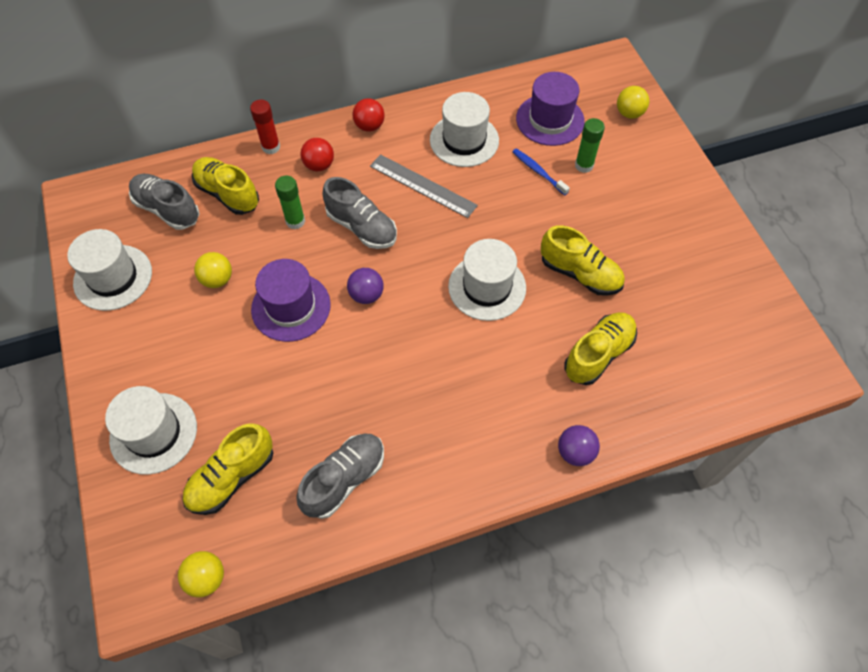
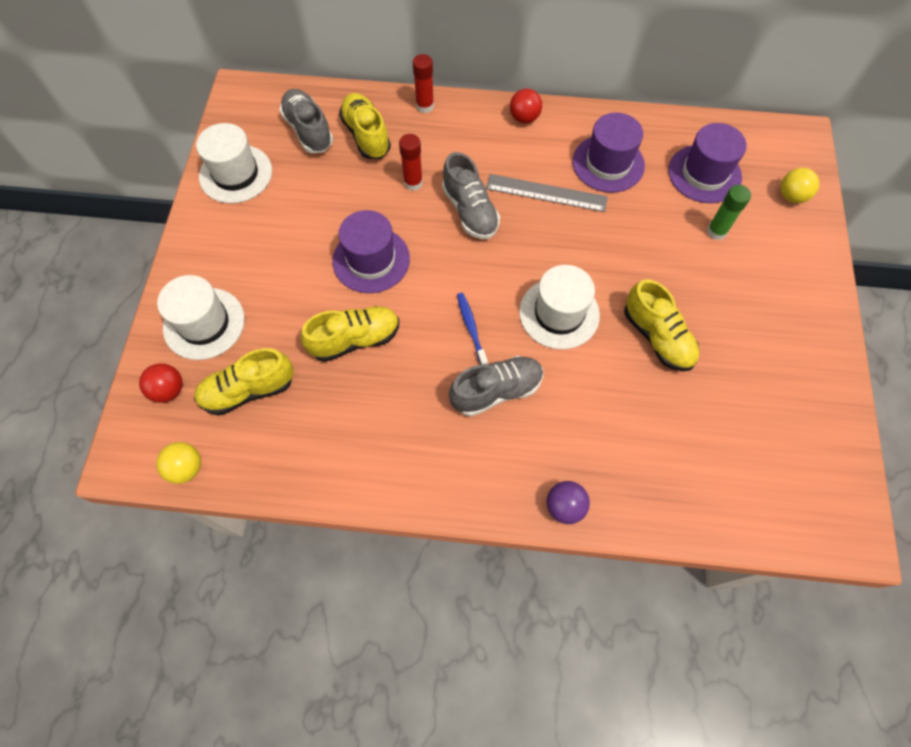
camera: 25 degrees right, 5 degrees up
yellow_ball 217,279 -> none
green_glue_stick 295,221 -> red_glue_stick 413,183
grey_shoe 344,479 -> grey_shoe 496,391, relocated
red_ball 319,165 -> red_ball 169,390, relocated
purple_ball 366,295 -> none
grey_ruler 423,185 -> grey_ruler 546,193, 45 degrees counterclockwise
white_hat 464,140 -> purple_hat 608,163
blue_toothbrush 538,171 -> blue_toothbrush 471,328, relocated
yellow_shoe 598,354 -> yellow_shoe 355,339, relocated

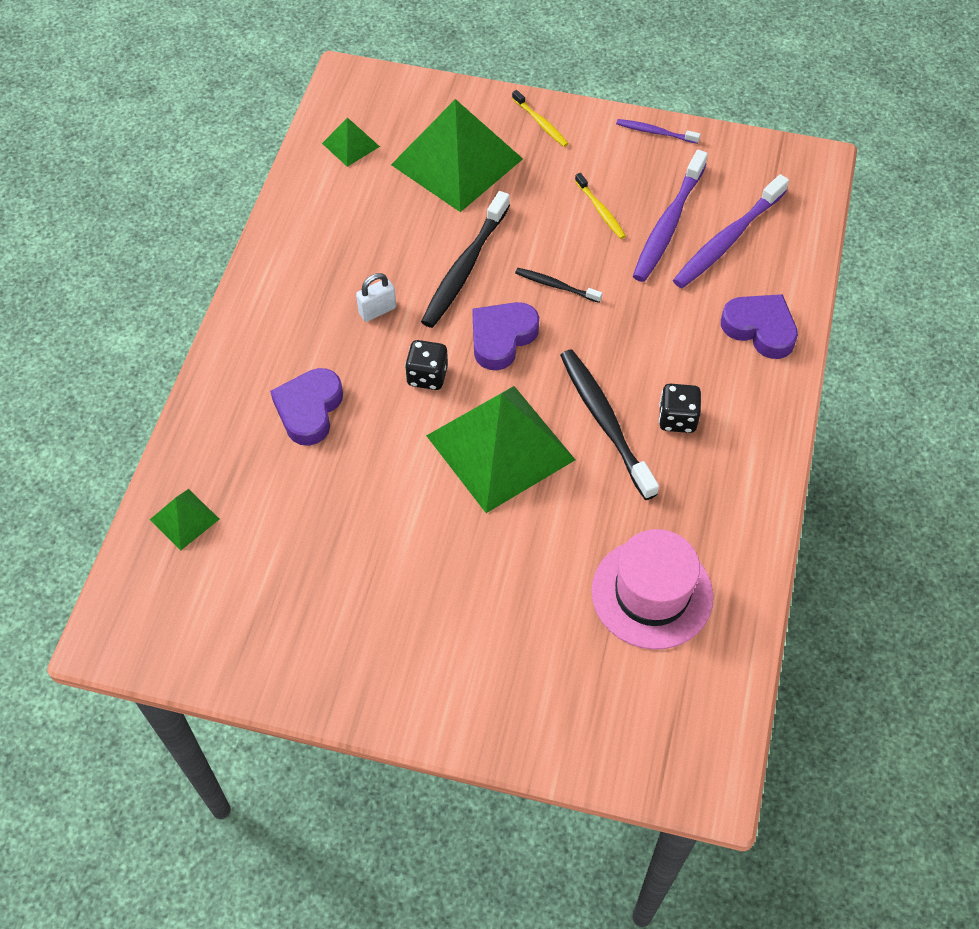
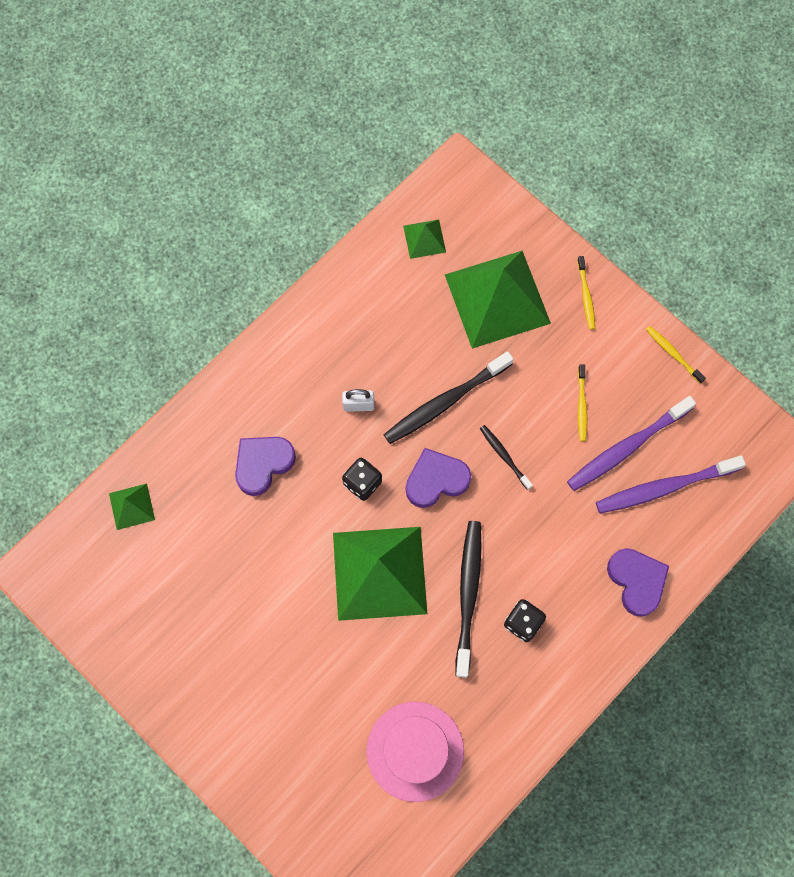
camera: 30 degrees right, 15 degrees up
purple_toothbrush 655,132 -> yellow_toothbrush 673,354

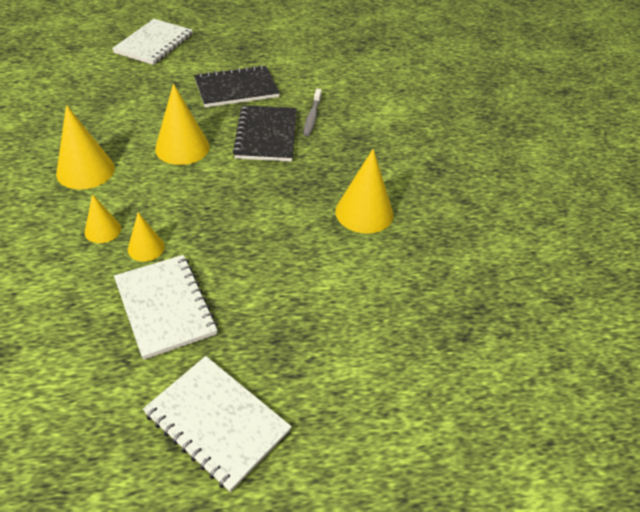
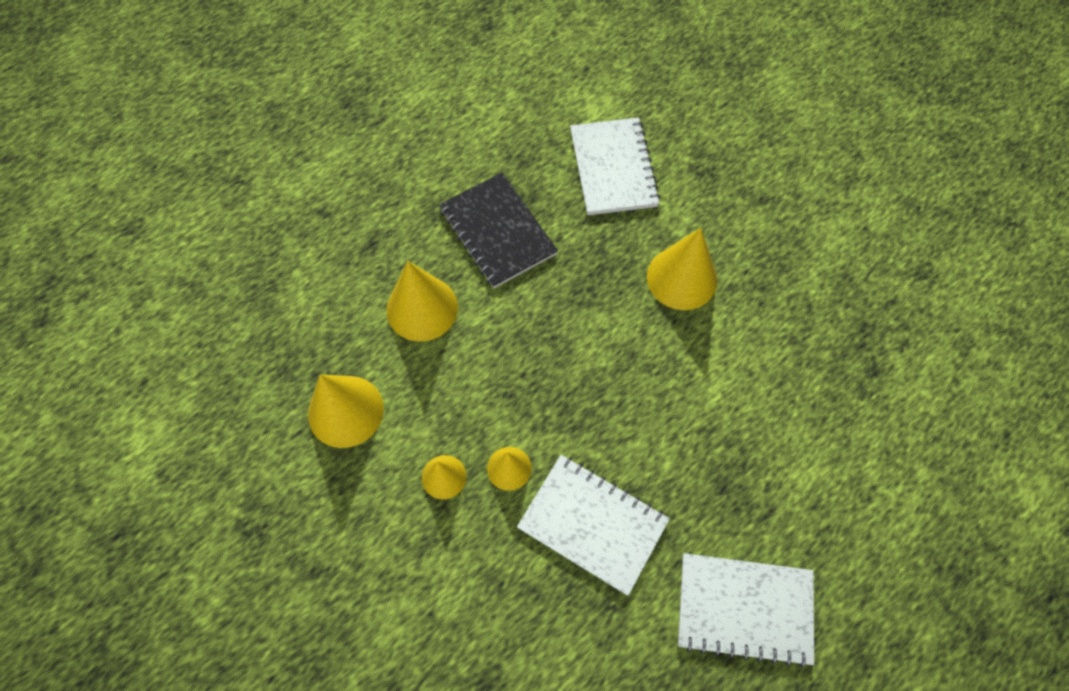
camera: 30 degrees left, 20 degrees up
white_notebook 154,44 -> white_notebook 613,168, relocated
black_notebook 236,89 -> none
grey_toothbrush 312,117 -> none

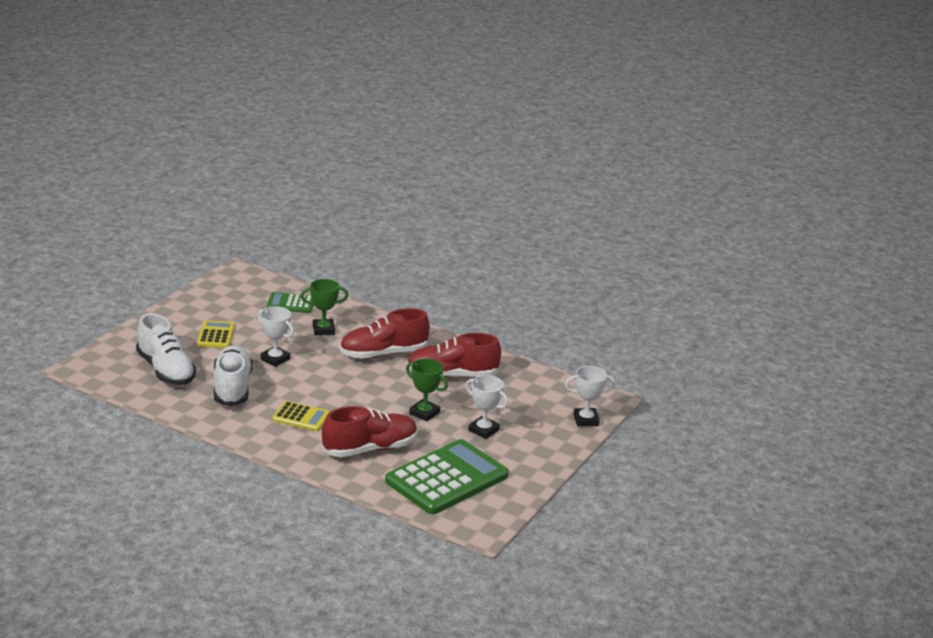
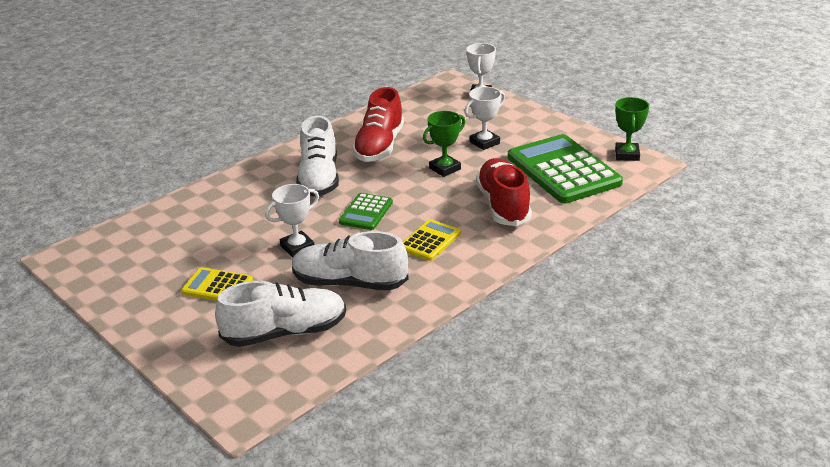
camera: 70 degrees left, 5 degrees up
green_calculator 290,304 -> green_calculator 366,212, relocated
green_trophy 323,330 -> green_trophy 627,155, relocated
red_shoe 383,353 -> white_shoe 319,178

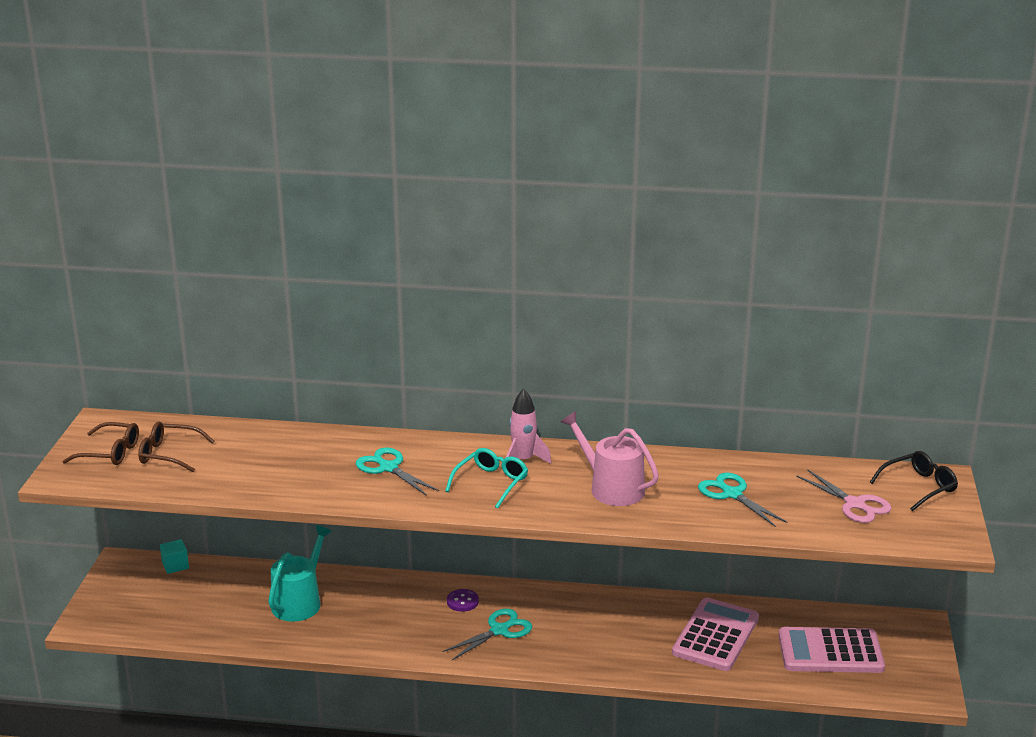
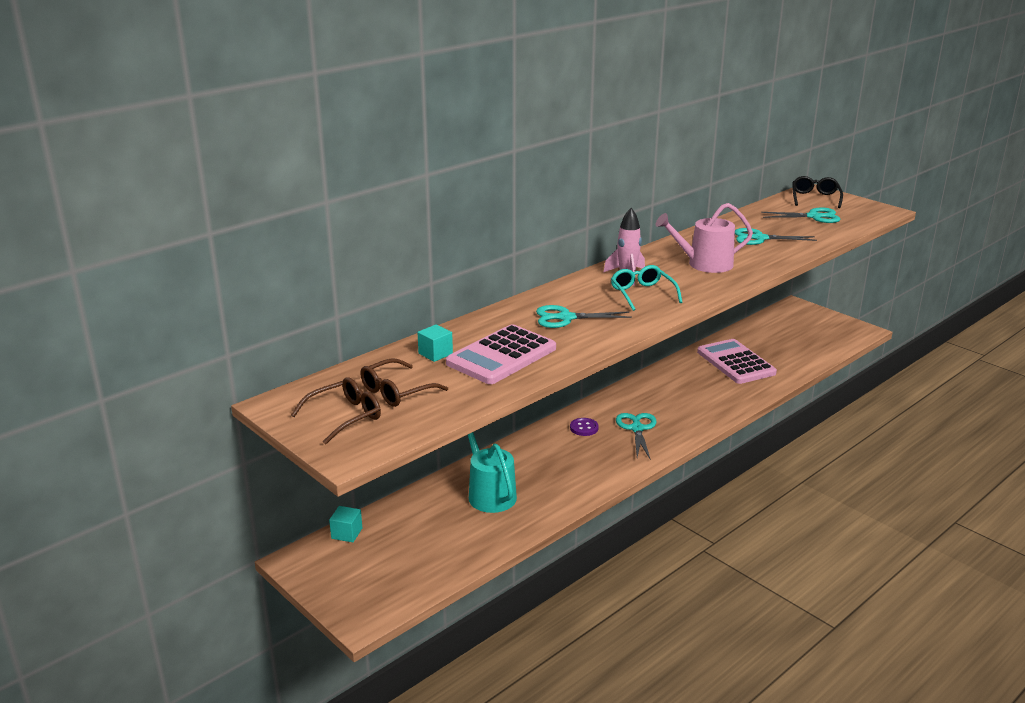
camera: 50 degrees left, 0 degrees up
pink_calculator 830,652 -> pink_calculator 501,356, relocated
pink_scissors 854,504 -> turquoise_scissors 814,217
none -> turquoise_cube 435,353

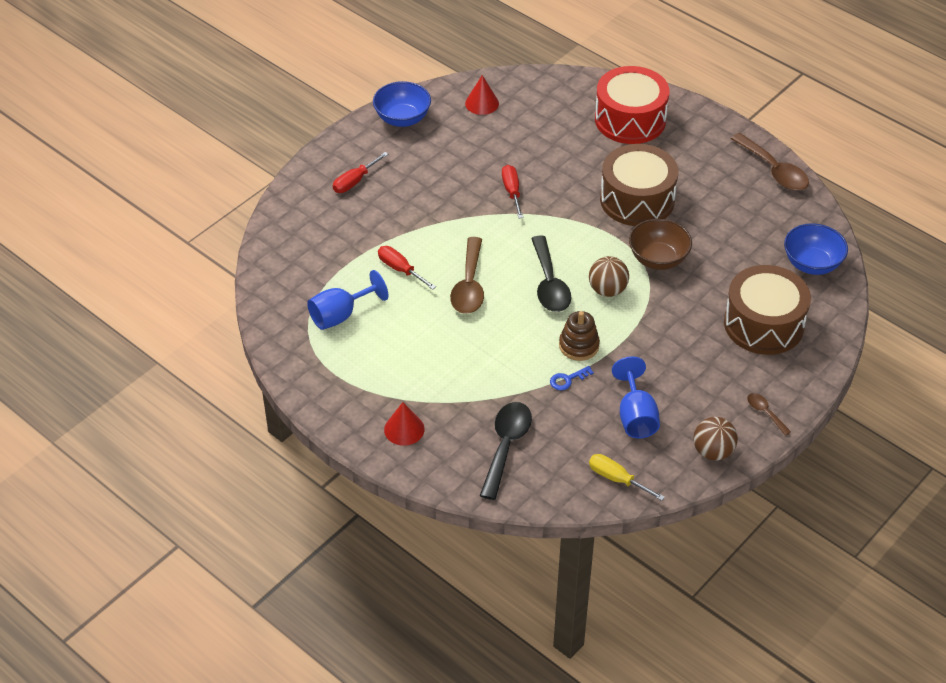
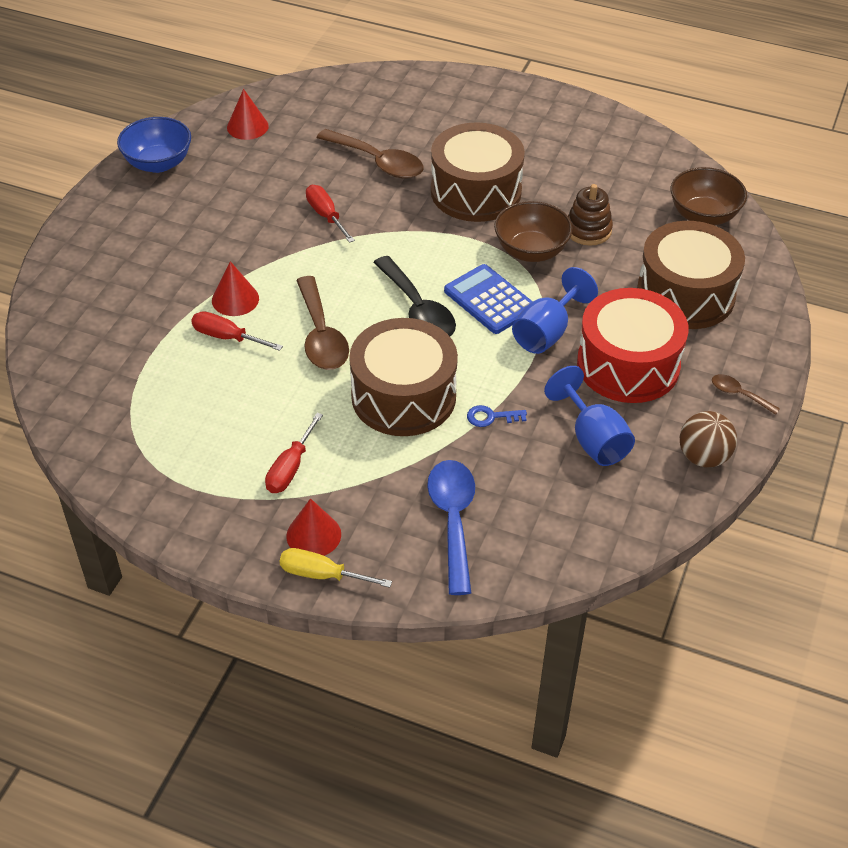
camera: 20 degrees left, 0 degrees up
blue_goblet 341,315 -> blue_goblet 547,332, relocated
red_screwdriver 354,181 -> red_screwdriver 290,468, relocated
black_spoon 506,446 -> blue_spoon 453,520
blue_key 567,379 -> blue_key 491,417, 45 degrees clockwise
brown_stacking_toy 579,345 -> brown_stacking_toy 588,230, relocated
brown_ball 607,290 -> blue_calculator 489,300
yellow_screwdriver 616,479 -> yellow_screwdriver 322,574, relocated
red_drum 630,120 -> red_drum 628,364, relocated
brown_spoon 773,170 -> brown_spoon 377,162, relocated
blue_bowl 812,264 -> brown_bowl 703,215
none -> red_cone 235,299
none -> brown_drum 403,396

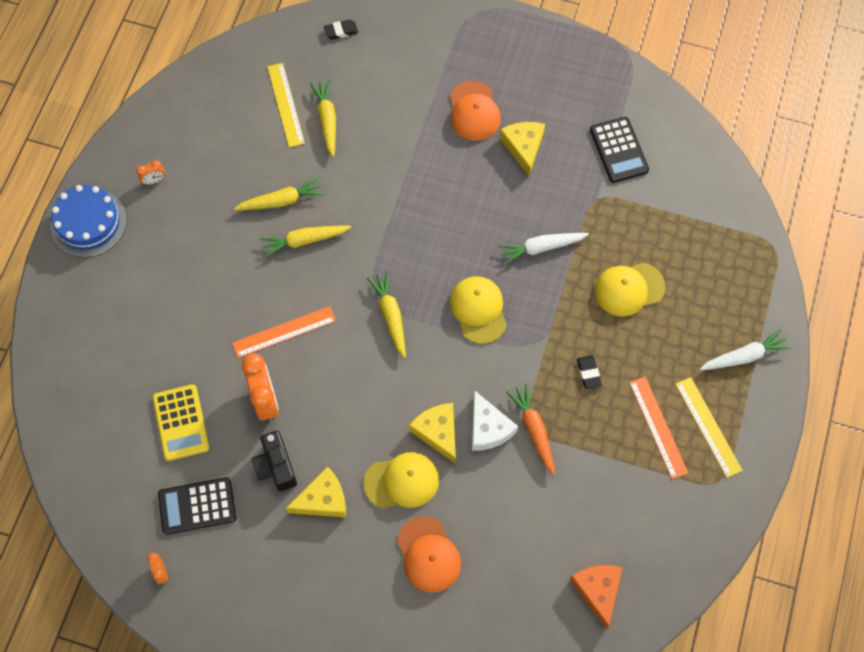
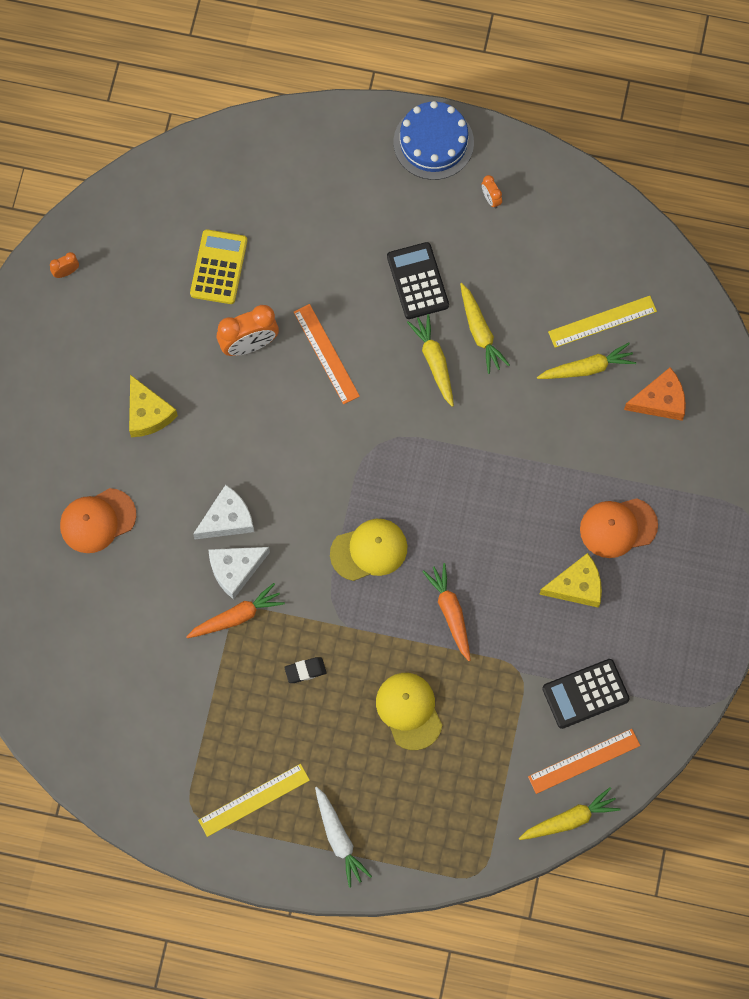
camera: 85 degrees right, 5 degrees up
yellow_calculator 181,423 -> yellow_calculator 218,267, 120 degrees clockwise
black_calculator 197,506 -> black_calculator 417,281, relocated
black_camera 276,466 -> none
black_eraser 341,31 -> none
yellow_cap 401,481 -> none
yellow_carrot 390,316 -> yellow_carrot 570,819, relocated
yellow_cheese 438,432 -> white_cheese 227,519
white_carrot 541,248 -> orange_carrot 450,612
orange_cheese 598,590 -> orange_cheese 660,401, relocated
orange_ruler 658,427 -> orange_ruler 584,761, relocated

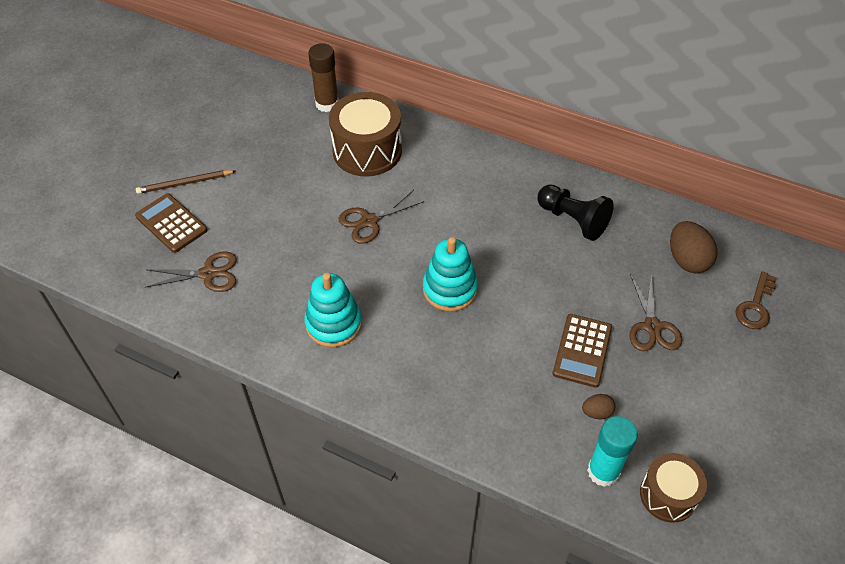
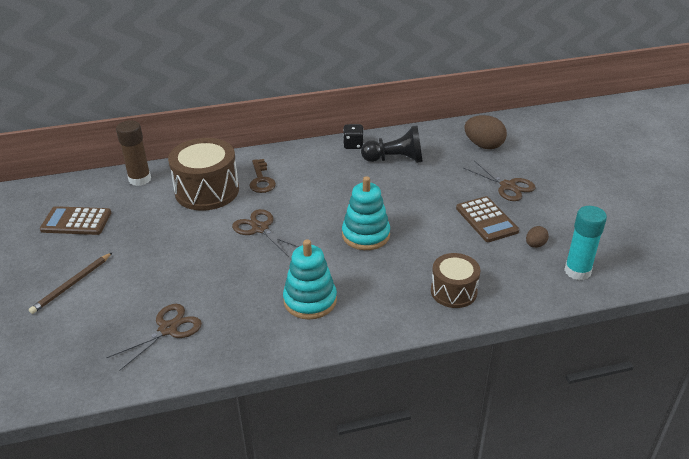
camera: 40 degrees left, 15 degrees down
brown_calculator 171,223 -> brown_calculator 76,221, relocated
brown_scissors 369,221 -> brown_scissors 260,228, 120 degrees clockwise
brown_drum 668,495 -> brown_drum 453,291, relocated
brown_key 755,306 -> brown_key 261,180, relocated
none -> black_dice 353,145

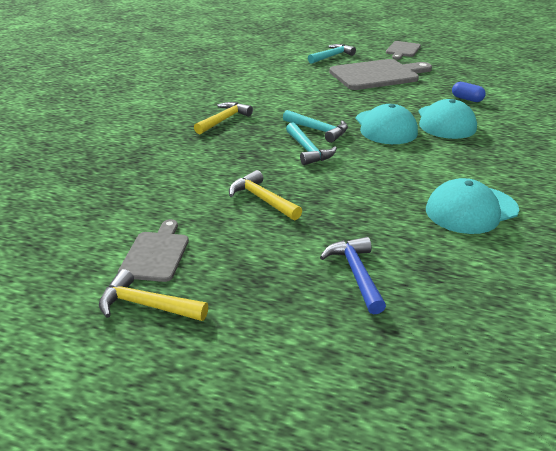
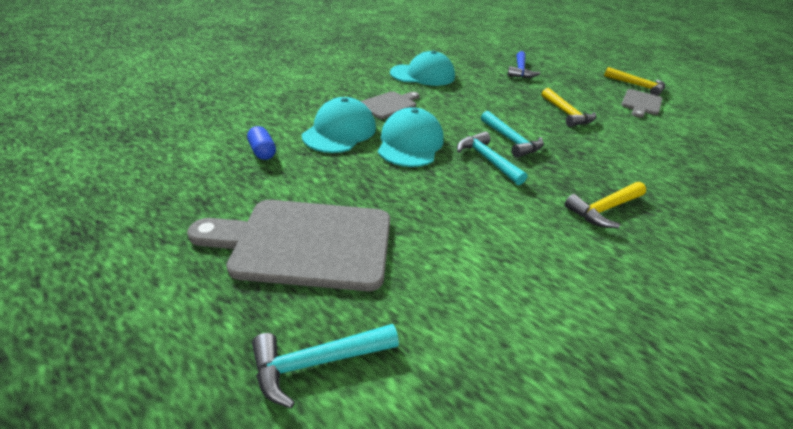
camera: 160 degrees left, 5 degrees up
turquoise_hammer 308,150 -> turquoise_hammer 511,141, 150 degrees clockwise
grey_cutting_board 402,50 -> grey_cutting_board 389,105, relocated

